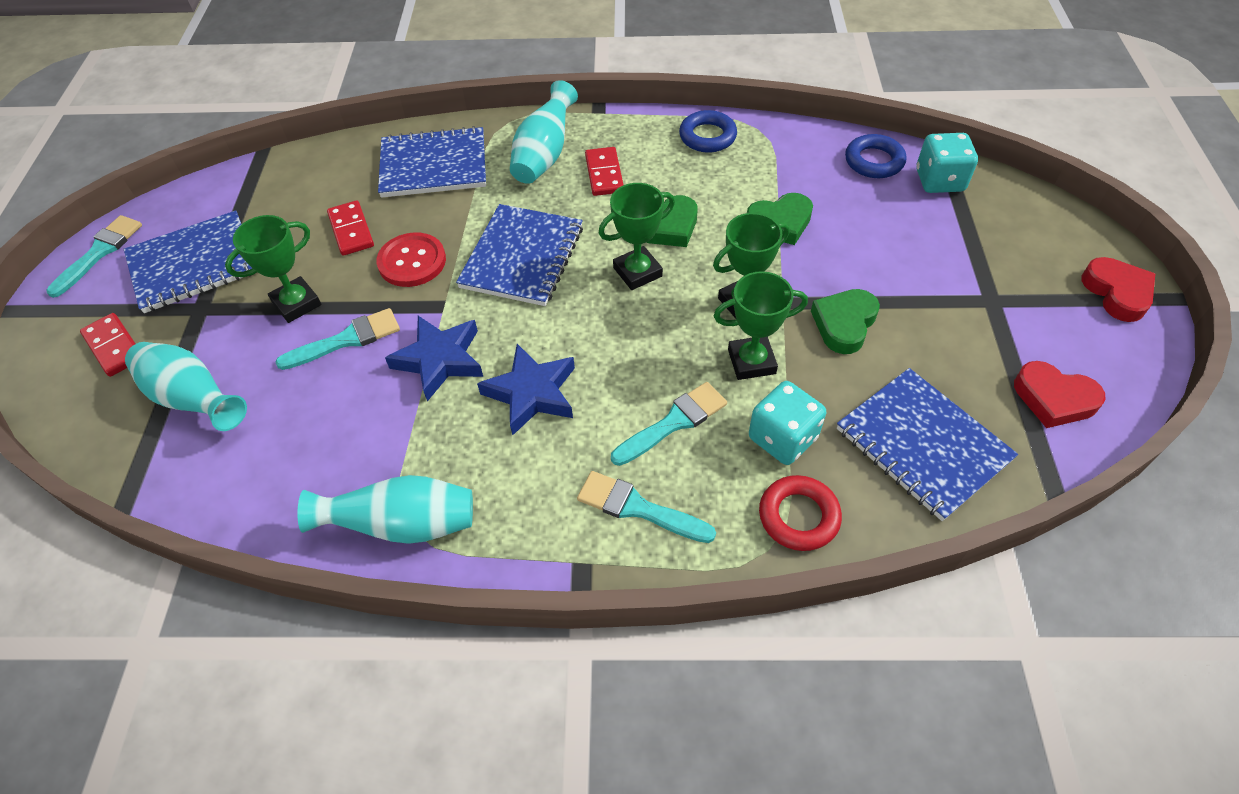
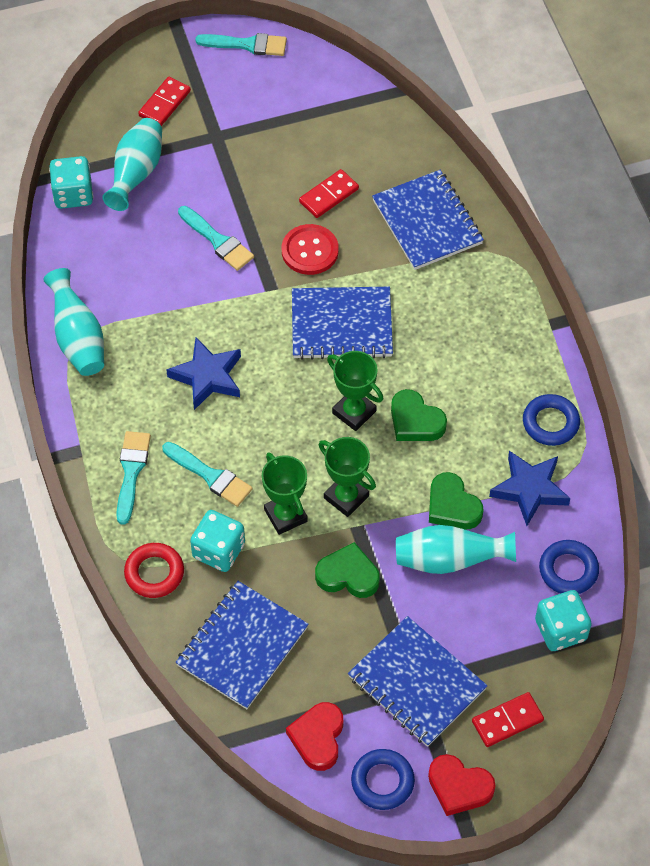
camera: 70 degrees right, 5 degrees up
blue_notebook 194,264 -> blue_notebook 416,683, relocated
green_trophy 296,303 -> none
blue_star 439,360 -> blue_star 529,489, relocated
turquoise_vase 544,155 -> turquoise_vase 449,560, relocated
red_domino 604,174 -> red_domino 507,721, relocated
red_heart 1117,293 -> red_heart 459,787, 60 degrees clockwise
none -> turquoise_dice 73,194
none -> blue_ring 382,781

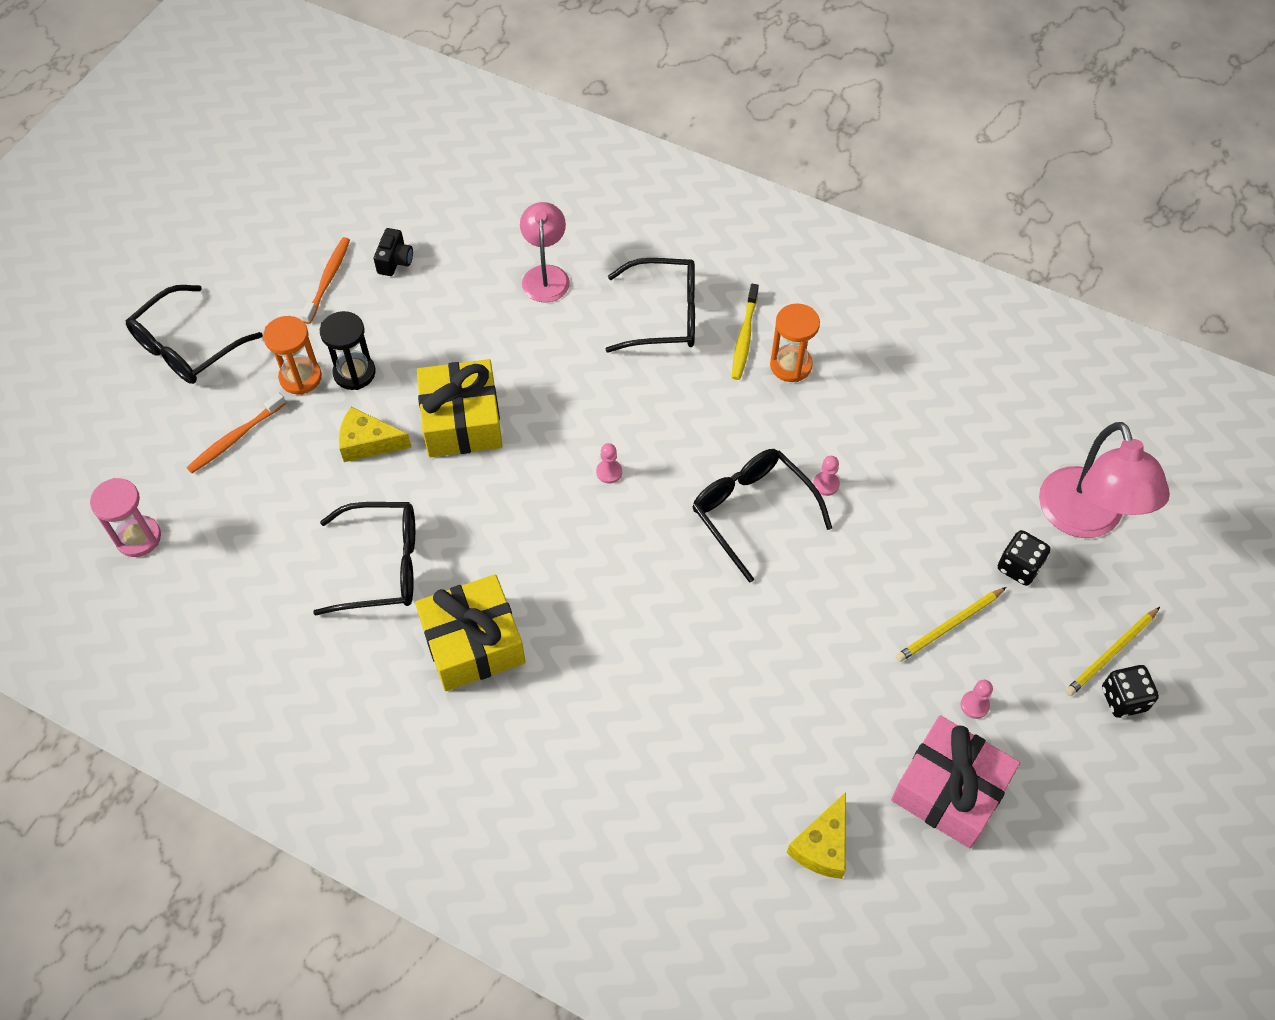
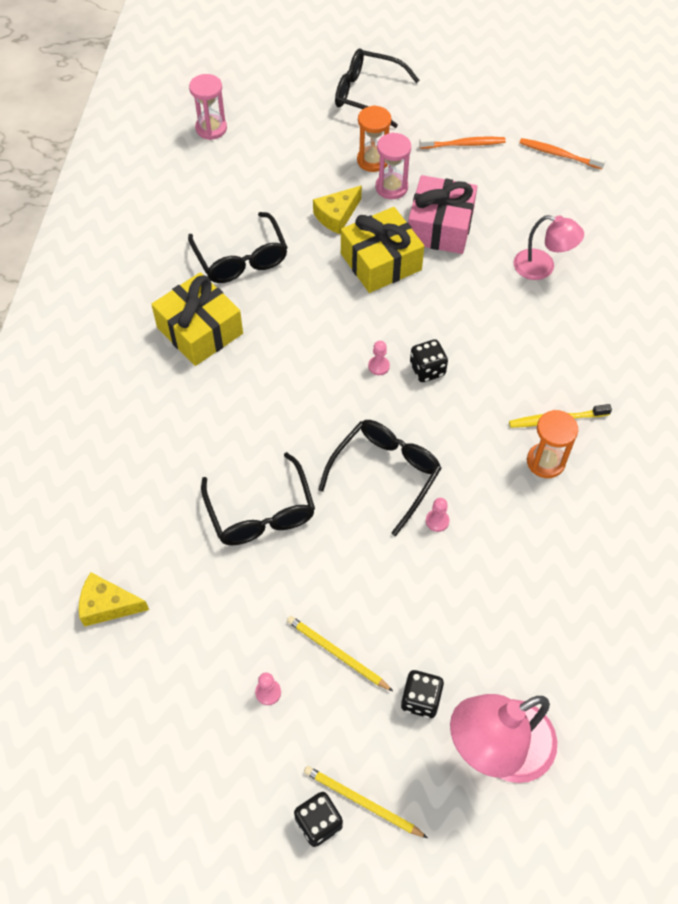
camera: 70 degrees right, 0 degrees up
orange_toothbrush 235,438 -> orange_toothbrush 558,154, relocated
black_hourglass 354,373 -> pink_hourglass 391,187
yellow_cheese 368,443 -> yellow_cheese 337,216, 120 degrees counterclockwise
black_camera 395,261 -> none
pink_lamp 546,275 -> pink_lamp 542,267, 45 degrees clockwise
black_glasses 663,315 -> black_glasses 260,511, relocated
pink_gift 949,790 -> pink_gift 440,227, relocated
none -> black_dice 427,370

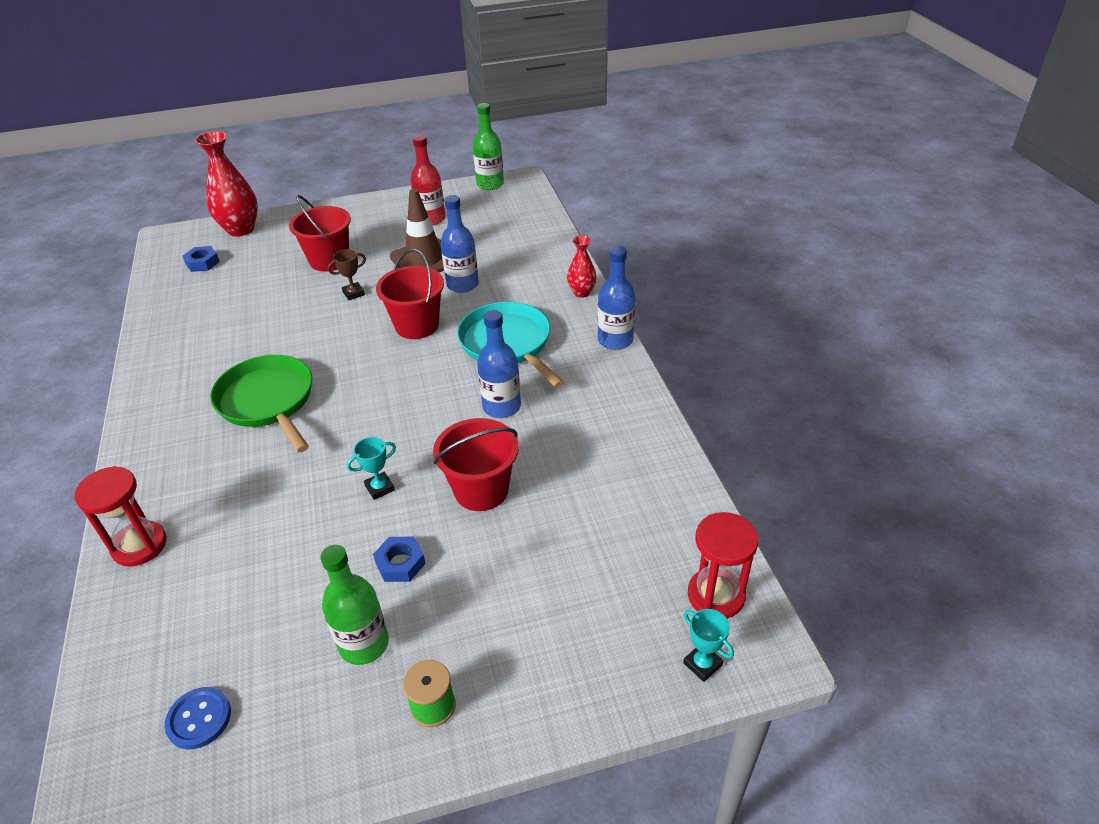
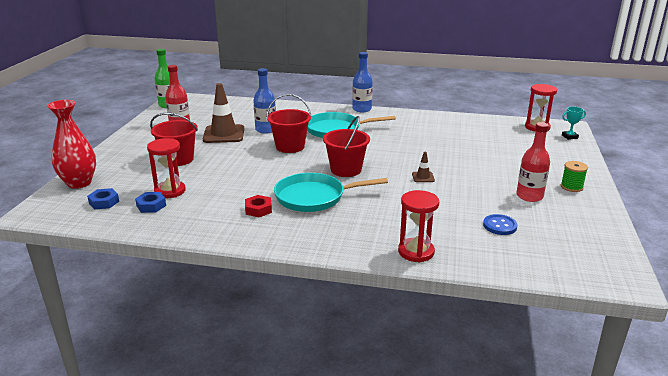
camera: 65 degrees left, 15 degrees down
blue_button 199,719 -> blue_button 500,226, relocated
green_pan 268,401 -> turquoise_pan 313,197
green_bottle 364,644 -> red_bottle 529,196
brown_trophy 353,293 -> none
turquoise_trophy 379,488 -> brown_traffic_cone 423,177
blue_nut 400,563 -> blue_nut 151,206, relocated
red_bucket 481,490 -> red_bucket 346,170, relocated
blue_bottle 501,407 -> none
red_vase 581,292 -> none
none -> red_hourglass 170,191
none -> red_nut 258,209

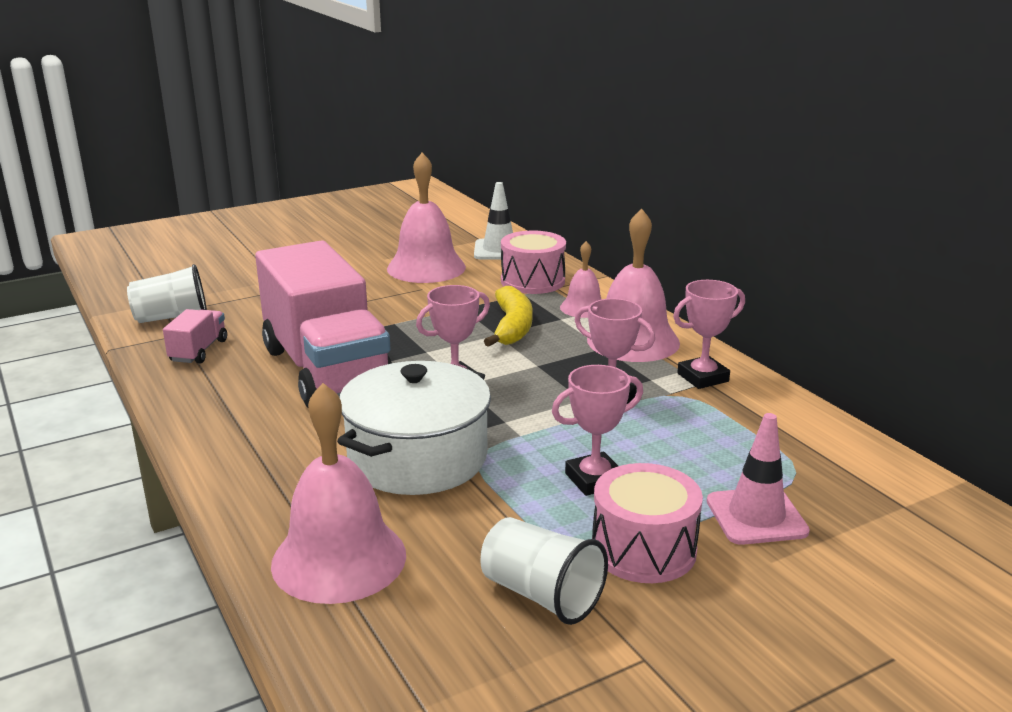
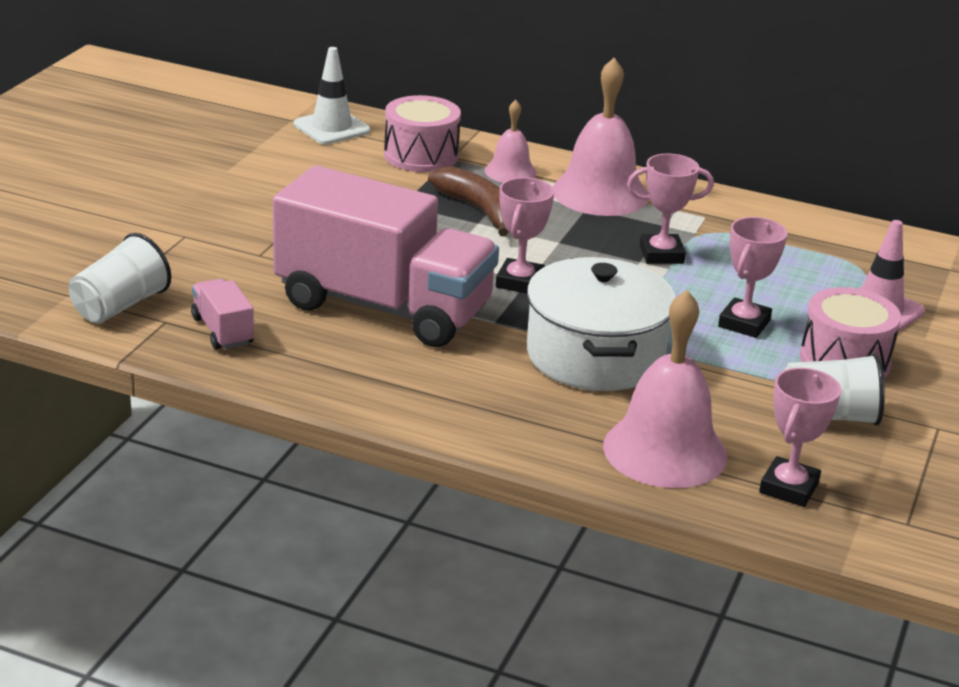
camera: 40 degrees left, 5 degrees up
pink_bell 426,267 -> none
yellow_banana 512,327 -> brown_banana 479,211
pink_trophy 702,377 -> pink_trophy 788,488, relocated

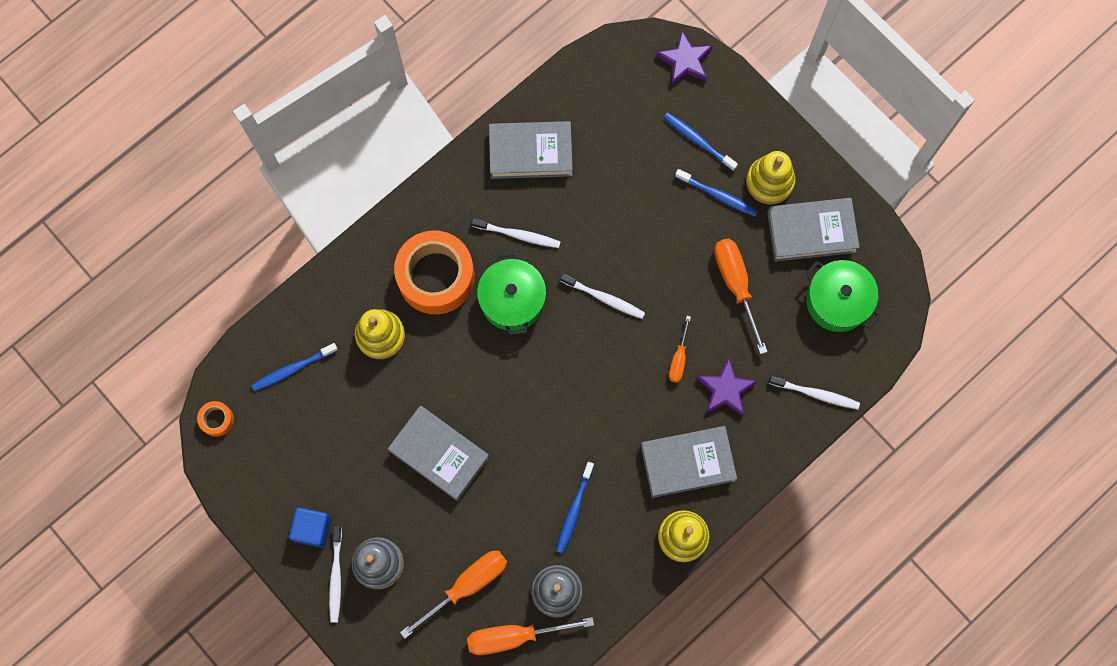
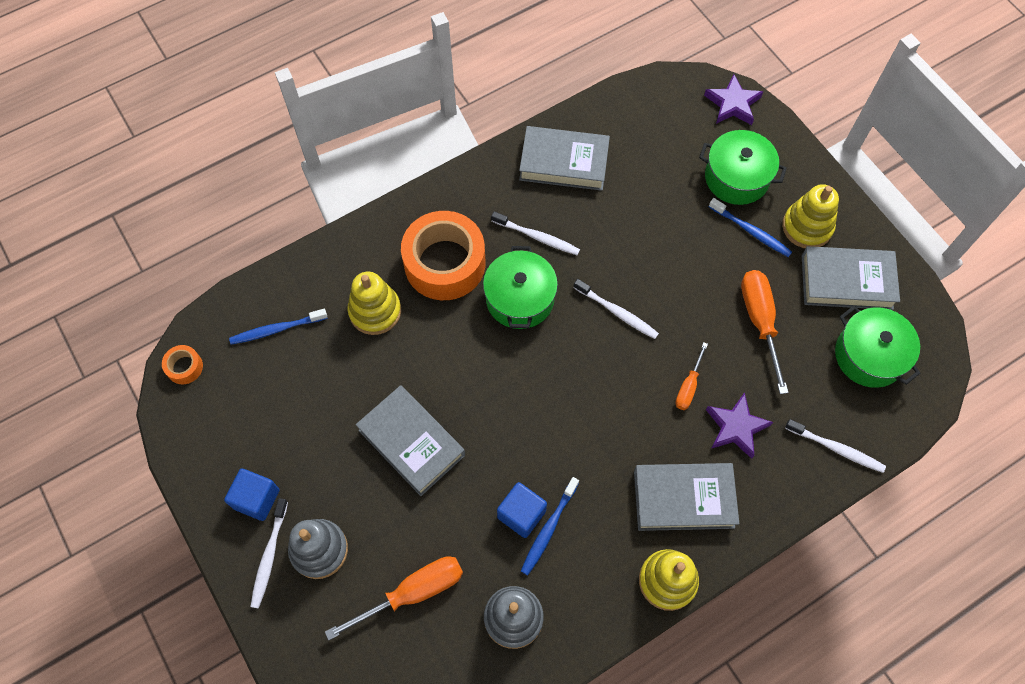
camera: 10 degrees right, 10 degrees down
orange_screwdriver 514,636 -> none
blue_toothbrush 698,141 -> green_pot 736,177
none -> blue_cube 521,514

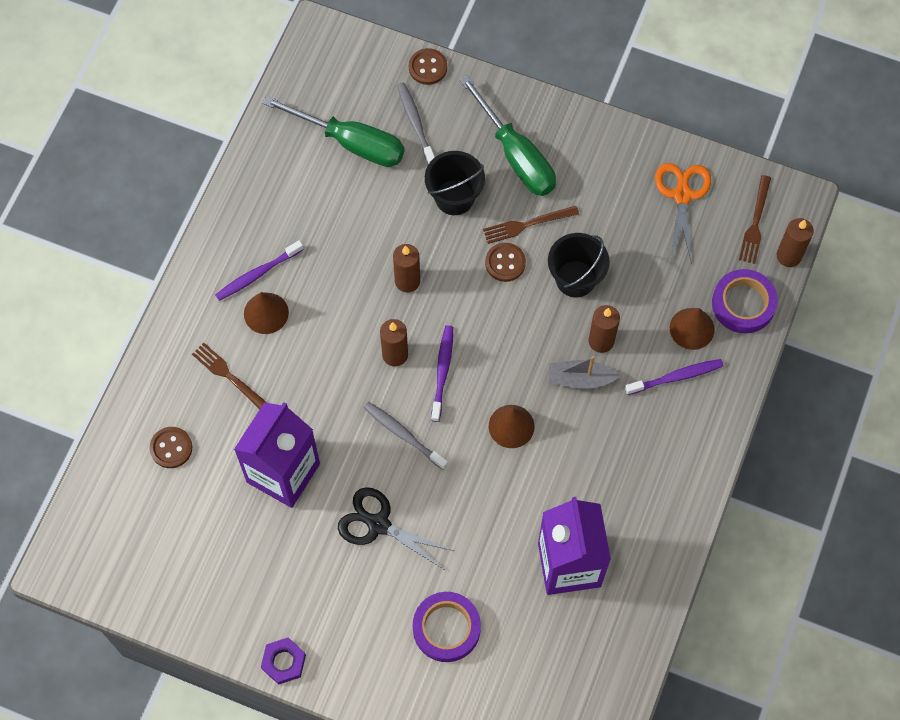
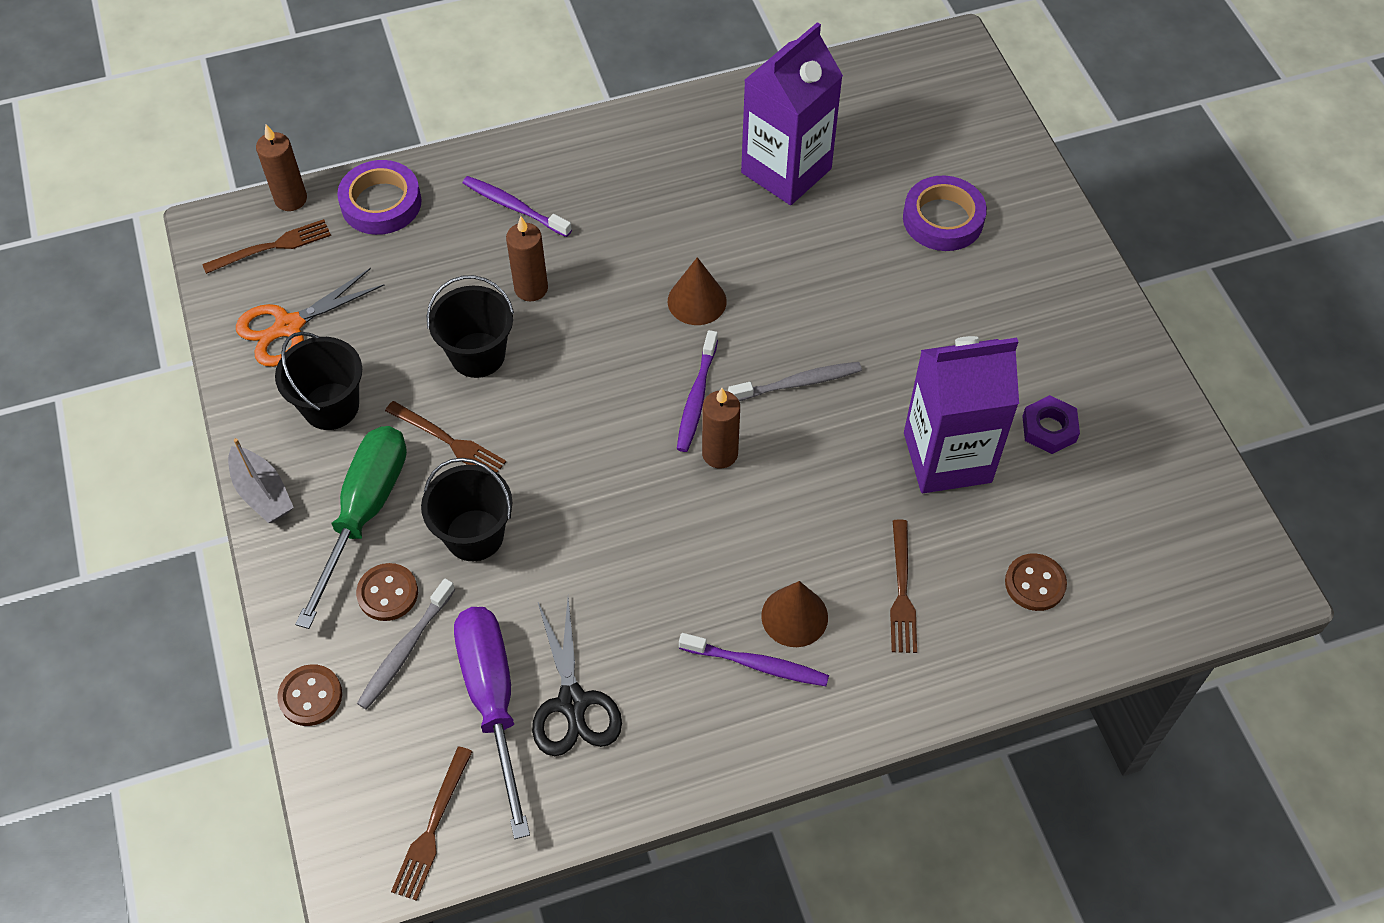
camera: 130 degrees left, 10 degrees down
purple_nut 283,662 -> purple_nut 1049,429, relocated
green_screwdriver 351,142 -> purple_screwdriver 492,701
black_scissors 378,524 -> black_scissors 572,702, relocated
grey_toothbrush 403,434 -> grey_toothbrush 798,383, 105 degrees counterclockwise
brown_candle 407,281 -> none
purple_toothbrush 442,371 -> purple_toothbrush 696,398, 45 degrees counterclockwise
brown_button 505,263 -> brown_button 387,593, relocated
grey_boat 580,379 -> grey_boat 262,493, relocated
brown_cone 692,328 -> none
none -> black_bucket 331,406
none -> brown_fork 432,827

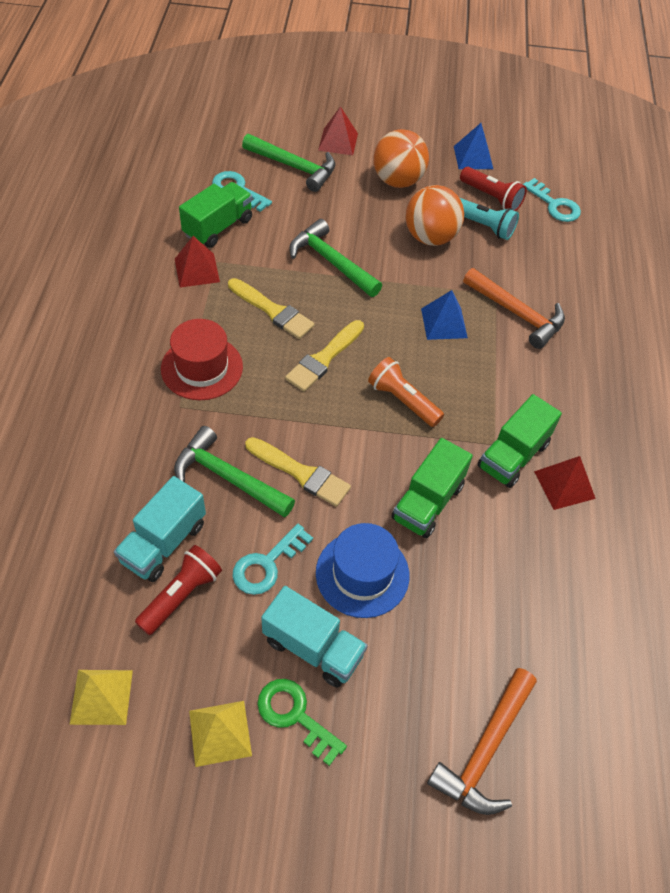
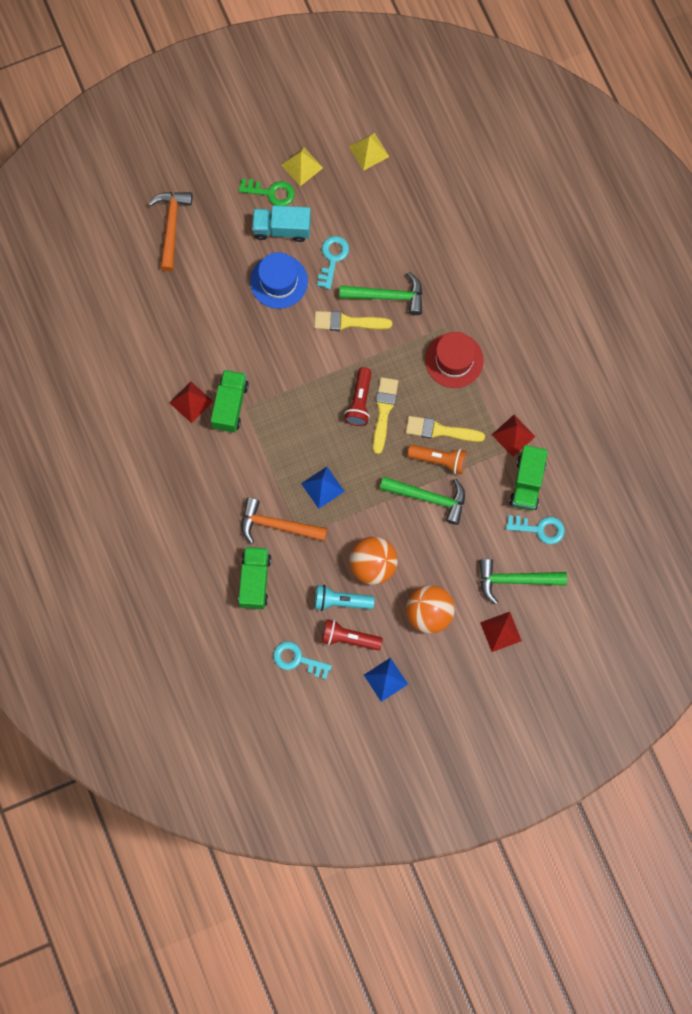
camera: 155 degrees right, 20 degrees up
turquoise_truck 164,543 -> none
red_flashlight 181,595 -> red_flashlight 360,401, relocated
orange_flashlight 403,400 -> orange_flashlight 439,460, relocated
green_truck 428,502 -> green_truck 254,581, relocated

